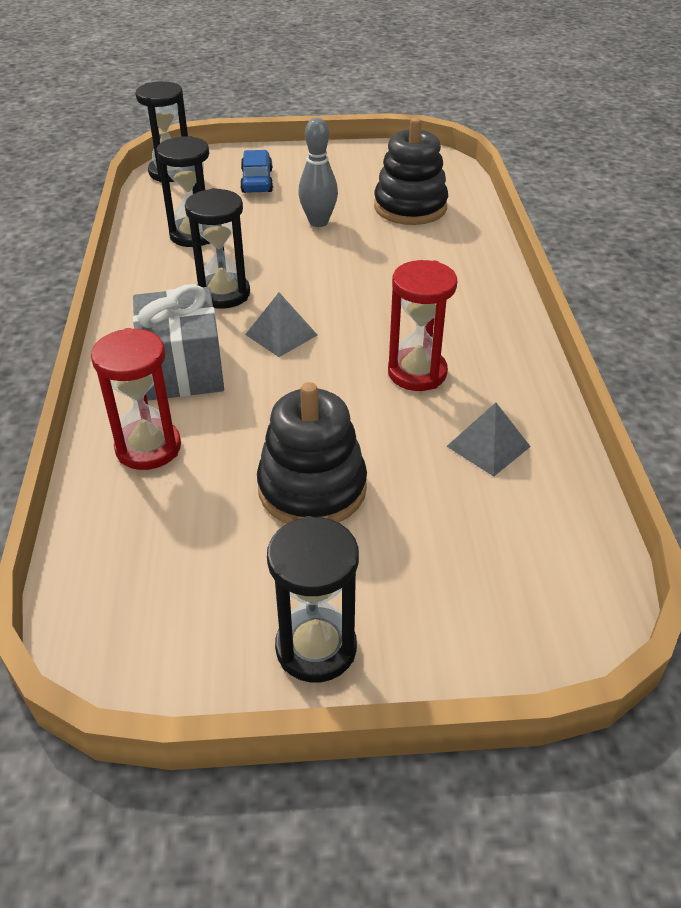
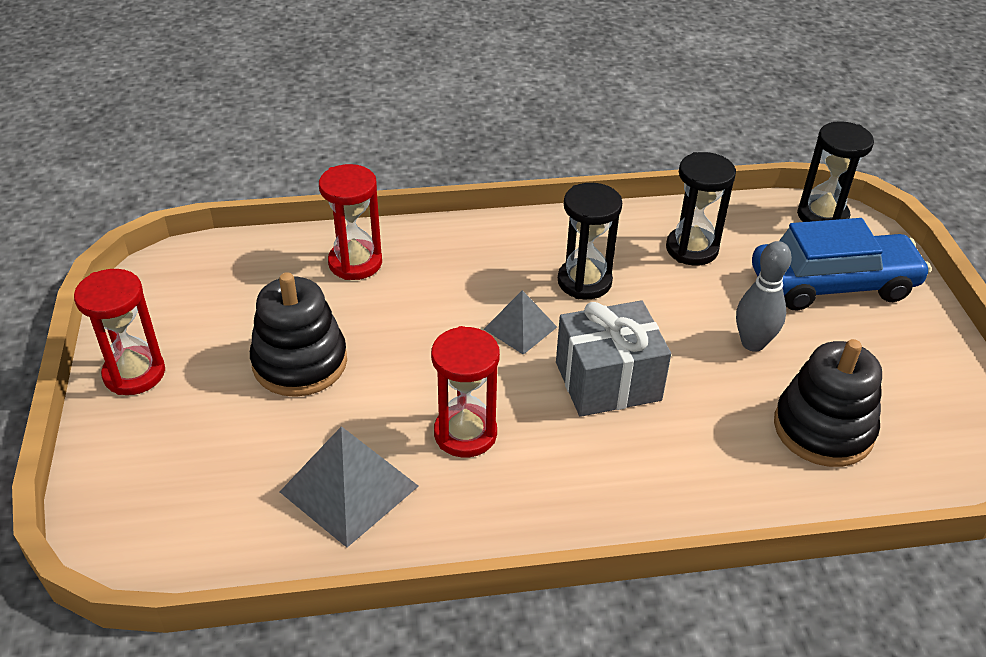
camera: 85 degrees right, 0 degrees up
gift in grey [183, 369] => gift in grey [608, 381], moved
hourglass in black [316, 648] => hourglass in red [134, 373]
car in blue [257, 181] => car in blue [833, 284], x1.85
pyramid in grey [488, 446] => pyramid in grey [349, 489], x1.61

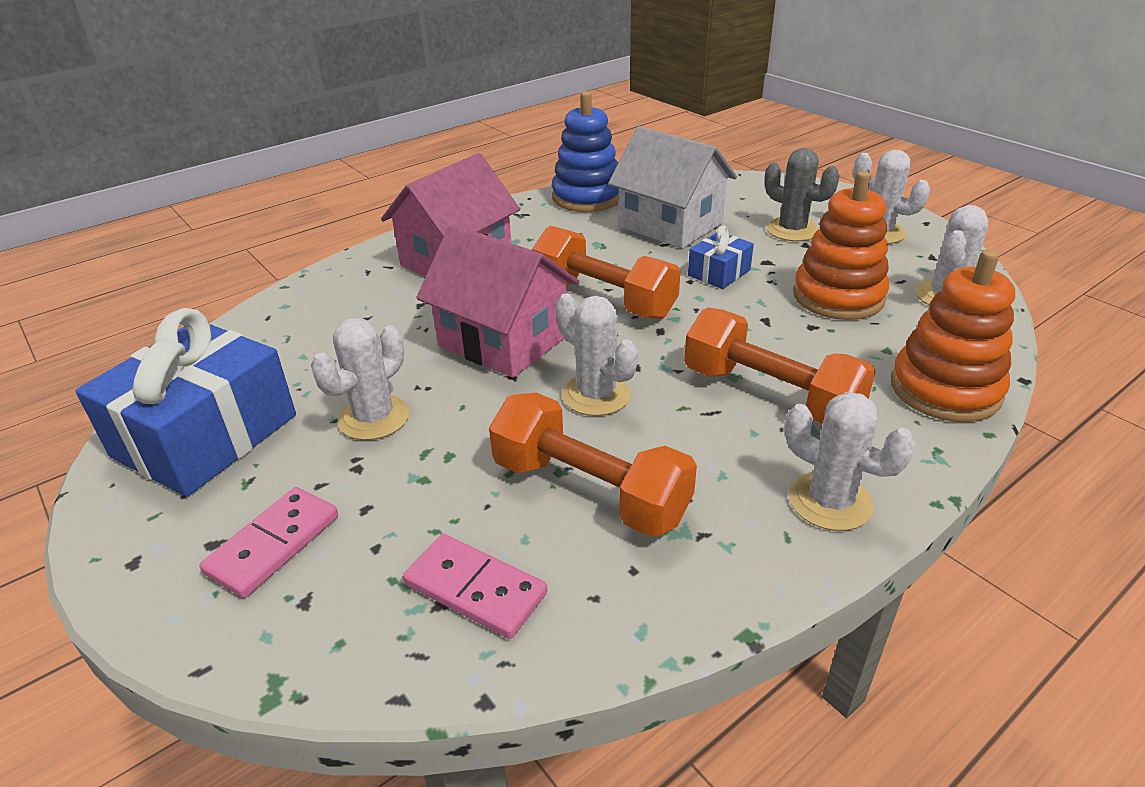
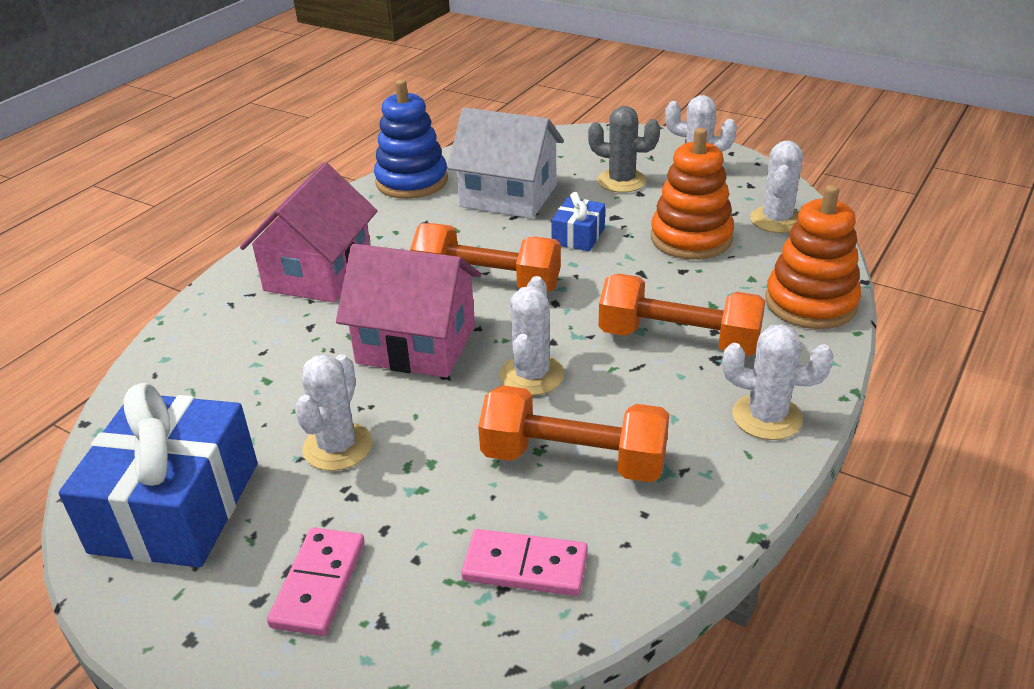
camera: 20 degrees left, 0 degrees up
cactus in white [596, 395] => cactus in white [532, 375], 75 degrees clockwise

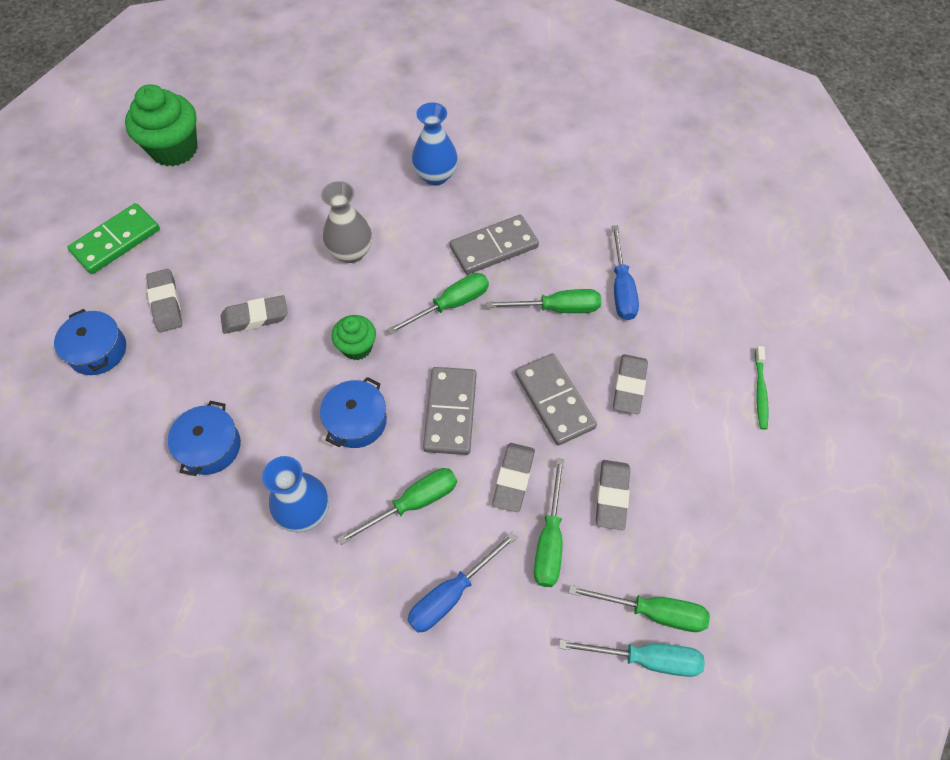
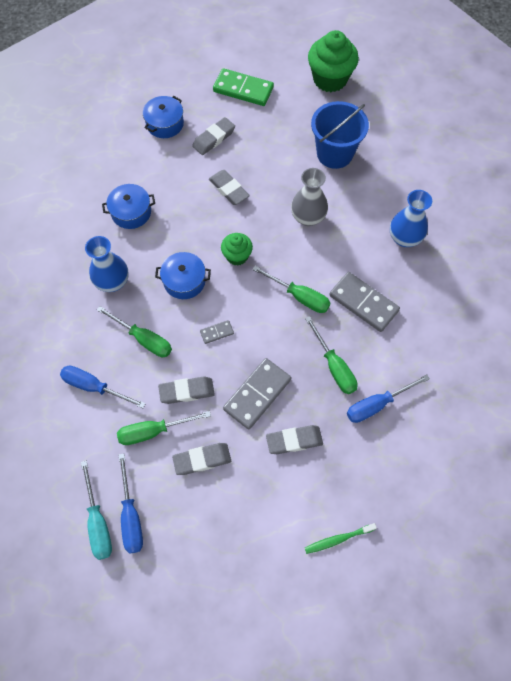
camera: 65 degrees right, 5 degrees up
nothing => bucket in blue [334, 154]
screwdriver in green [653, 612] => screwdriver in blue [131, 516]
domino in grey [450, 412] => domino in grey [217, 332], x0.47

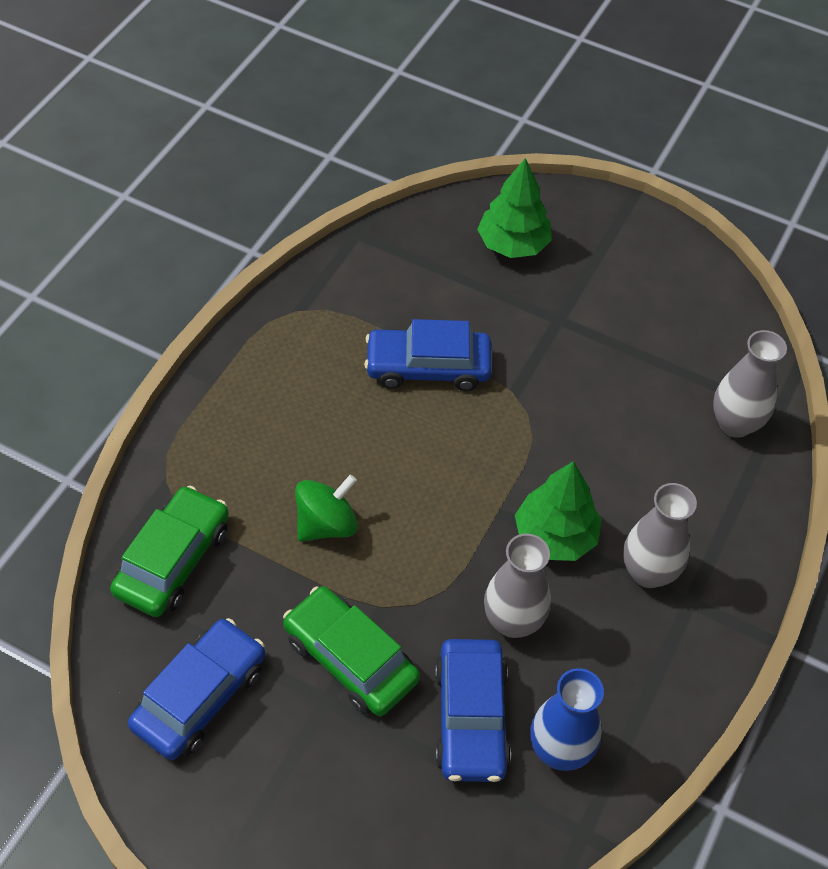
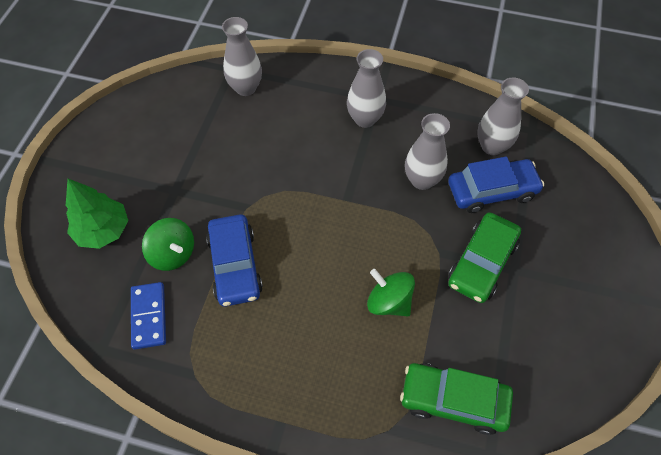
camera: 100 degrees left, 5 degrees up
car in blue [200, 696] => nothing
tree in green [555, 536] => nothing
nothing => domino in blue [149, 316]
nothing => spinning top in green [173, 253]
vase in blue [559, 750] => vase in grey [492, 146]

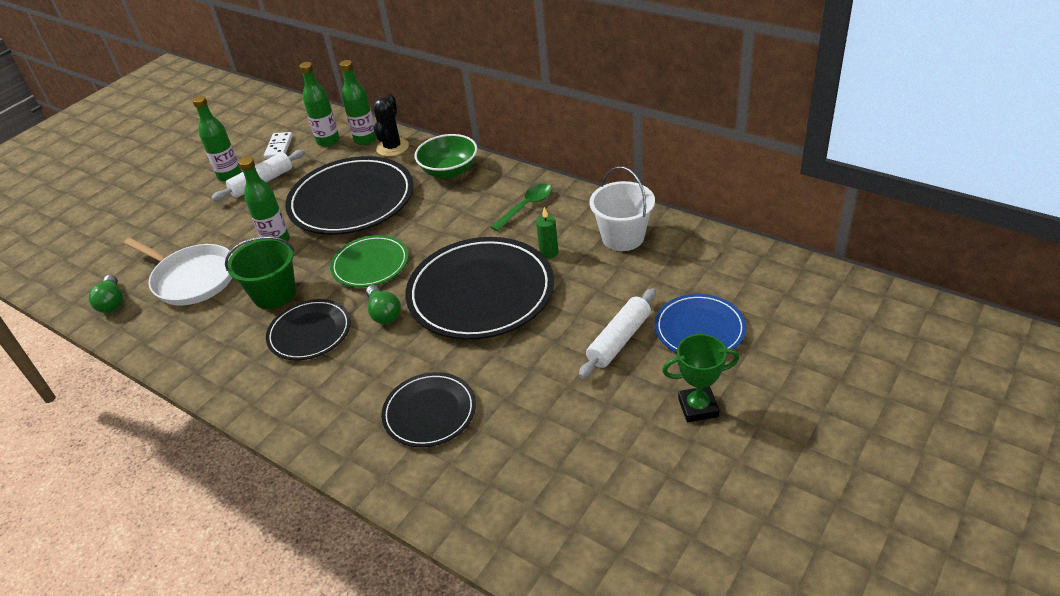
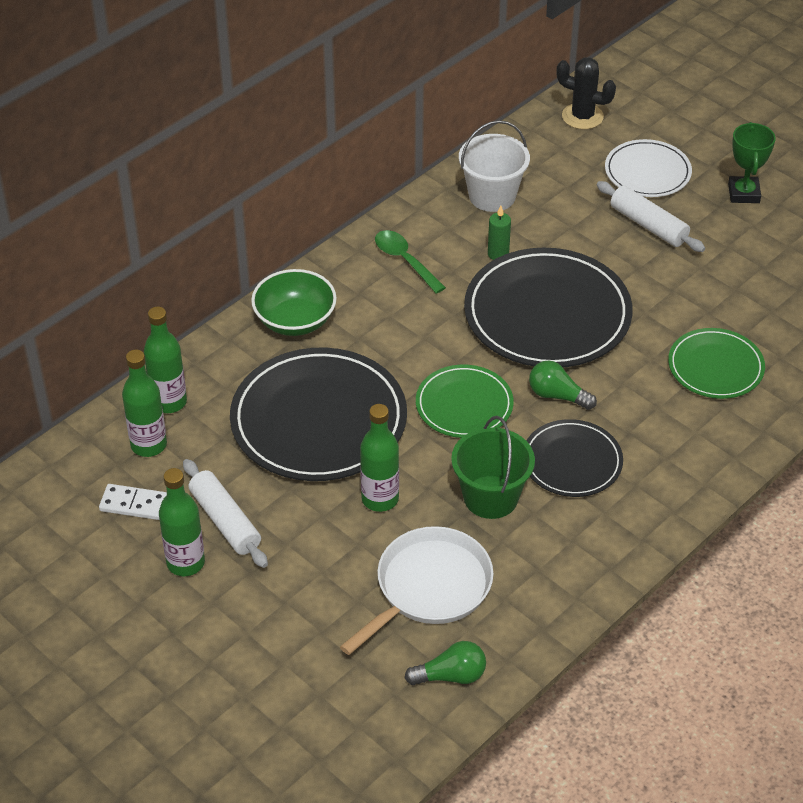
camera: 85 degrees left, 5 degrees up
cactus in black [392, 147] => cactus in black [582, 116], moved
plate in black [429, 412] => plate in green [715, 367]
plate in blue [699, 329] => plate in white [647, 172]
light bulb in green [384, 313] => light bulb in green [557, 396], 135 degrees counterclockwise

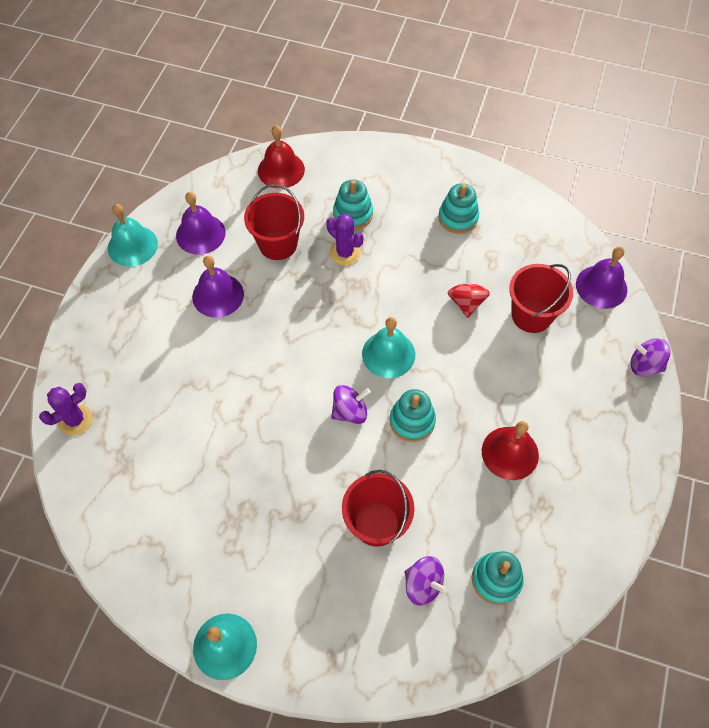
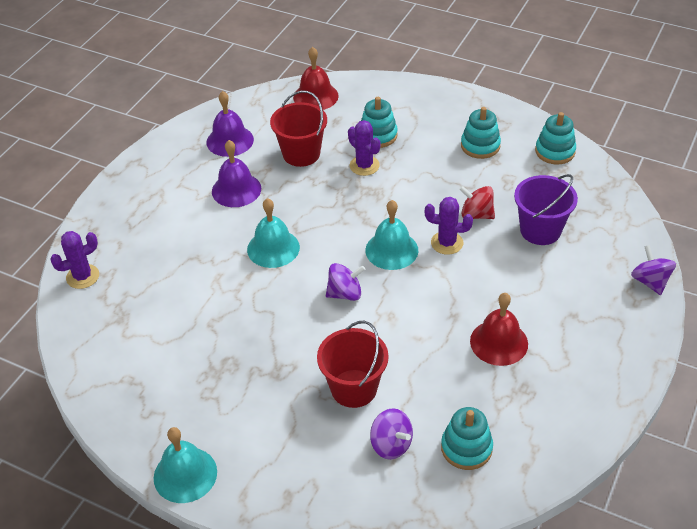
camera: 10 degrees right, 15 degrees down
bell in purple [601, 286] => nothing
nothing => cactus in purple [447, 243]
bell in turquoise [132, 246] => bell in turquoise [273, 248], moved
stacking toy in turquoise [412, 421] => stacking toy in turquoise [555, 151], moved
bucket in red [531, 315] => bucket in purple [540, 230]
spinning top in red [466, 302] => spinning top in red [476, 214], 75 degrees counterclockwise
spinning top in purple [644, 365] => spinning top in purple [650, 282], 45 degrees clockwise

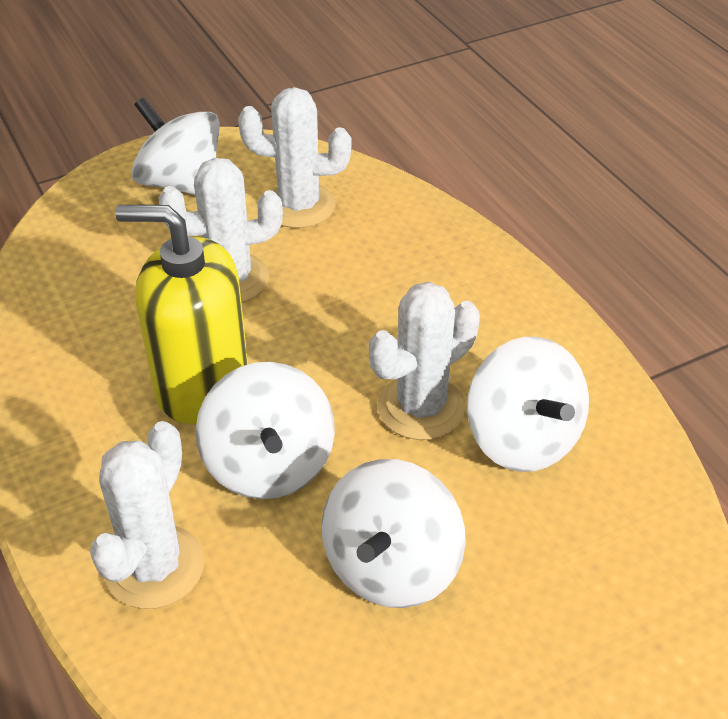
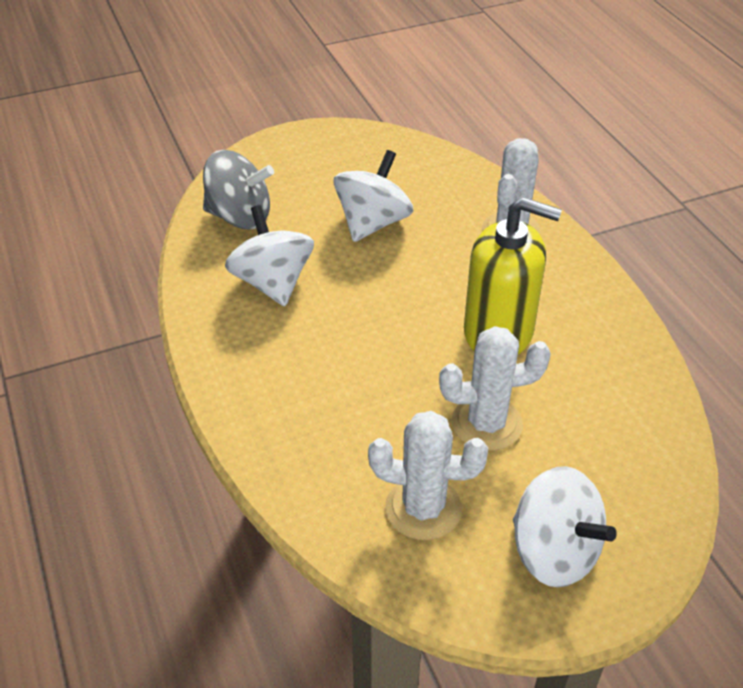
camera: 175 degrees left, 0 degrees up
spinning top in white [269, 465] => nothing
cactus in white [421, 407] => nothing
nothing => spinning top in grey [240, 217]

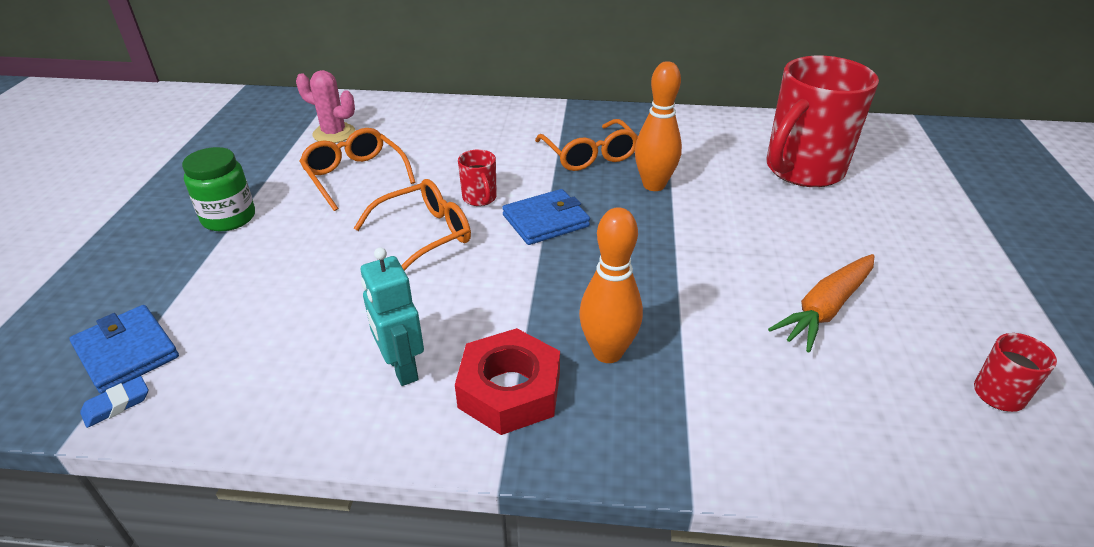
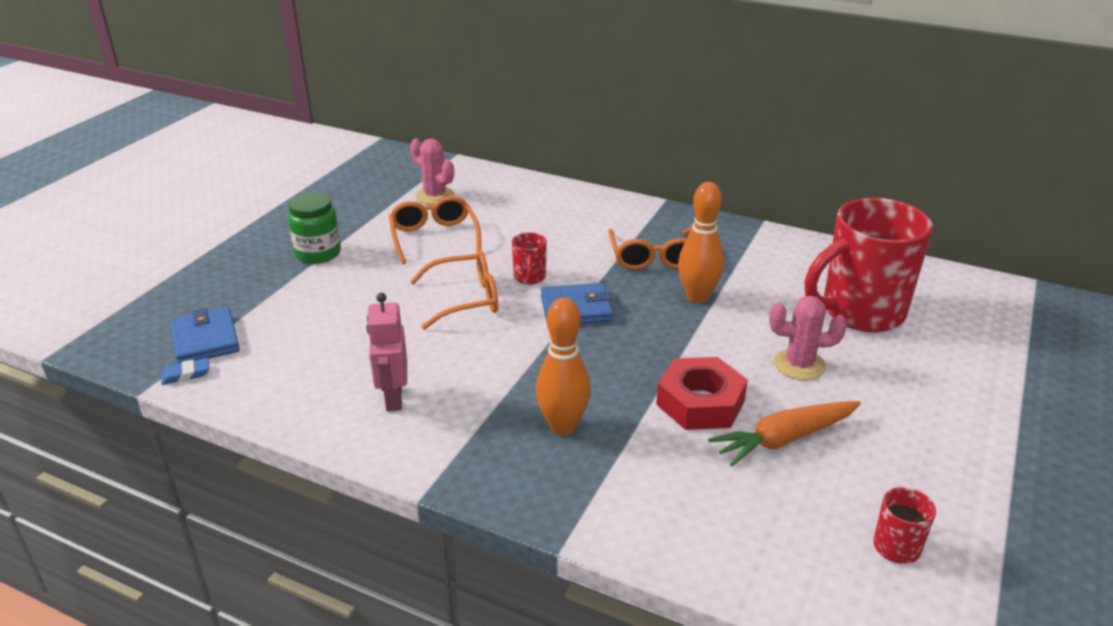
camera: 20 degrees right, 5 degrees down
nothing => cactus in pink [799, 365]
nut in red [510, 390] => nut in red [700, 403], moved
robot in turquoise [401, 368] => robot in pink [393, 398]

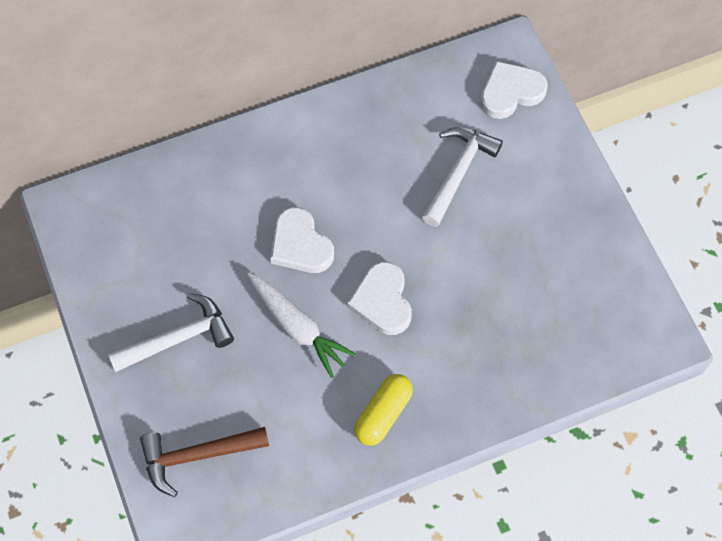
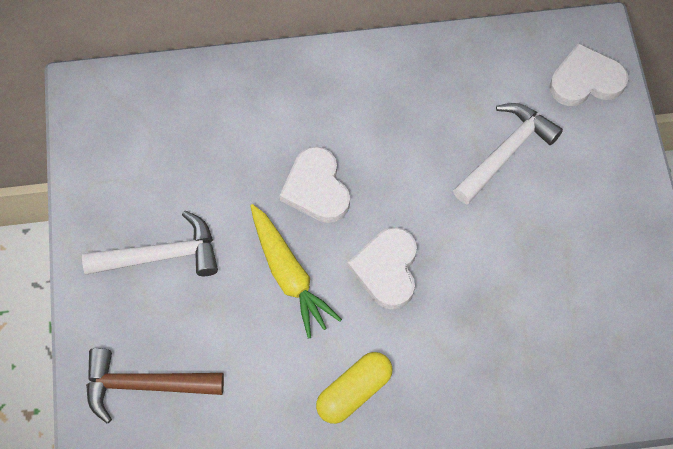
camera: 15 degrees right, 0 degrees up
carrot in white [297, 327] => carrot in yellow [289, 275]

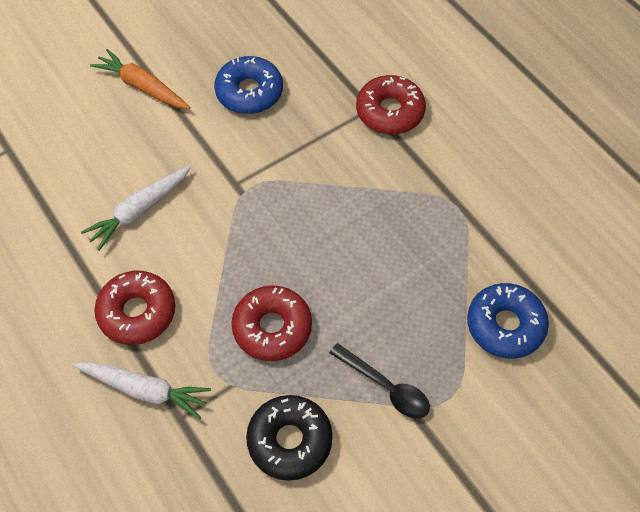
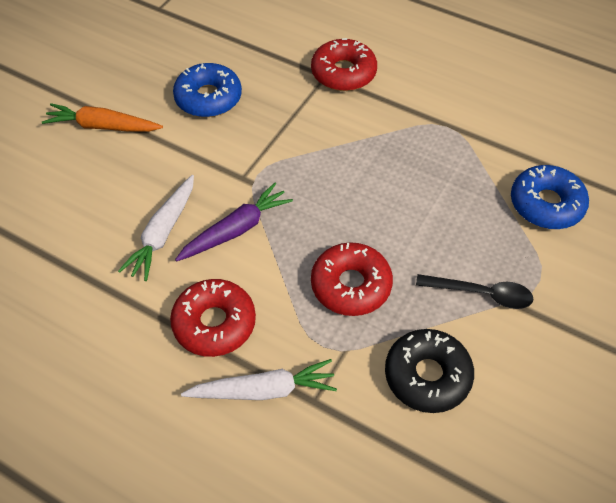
camera: 25 degrees left, 5 degrees down
nothing => carrot in purple [236, 230]

